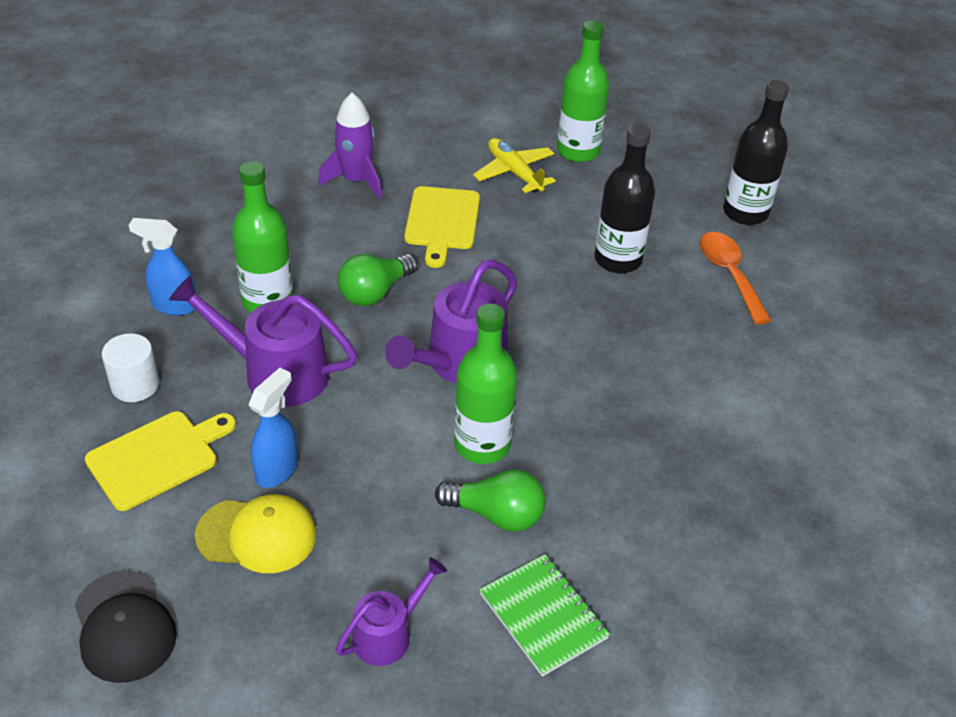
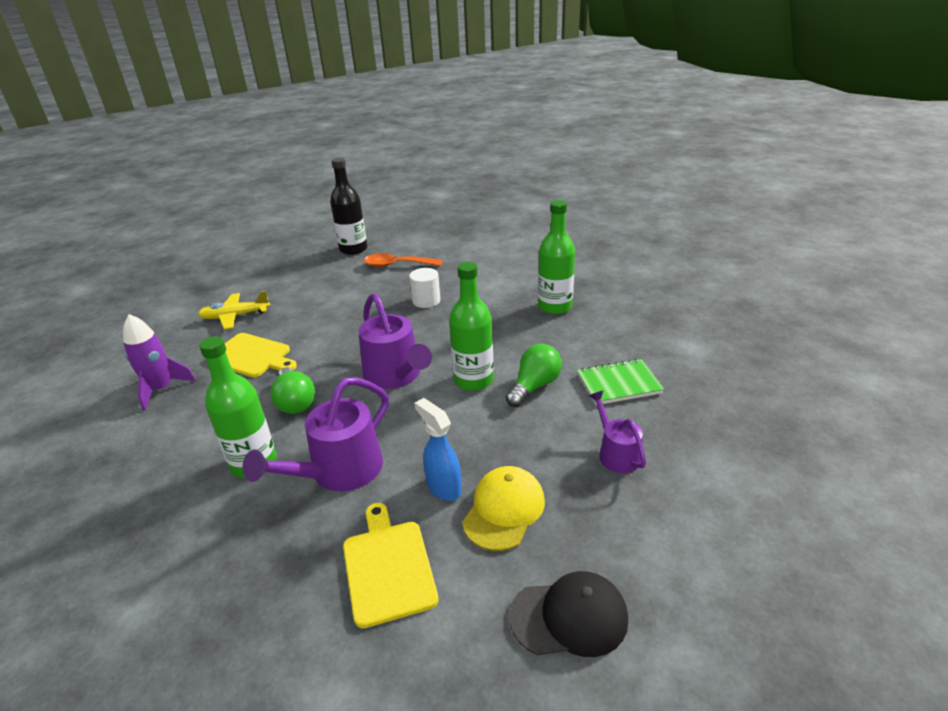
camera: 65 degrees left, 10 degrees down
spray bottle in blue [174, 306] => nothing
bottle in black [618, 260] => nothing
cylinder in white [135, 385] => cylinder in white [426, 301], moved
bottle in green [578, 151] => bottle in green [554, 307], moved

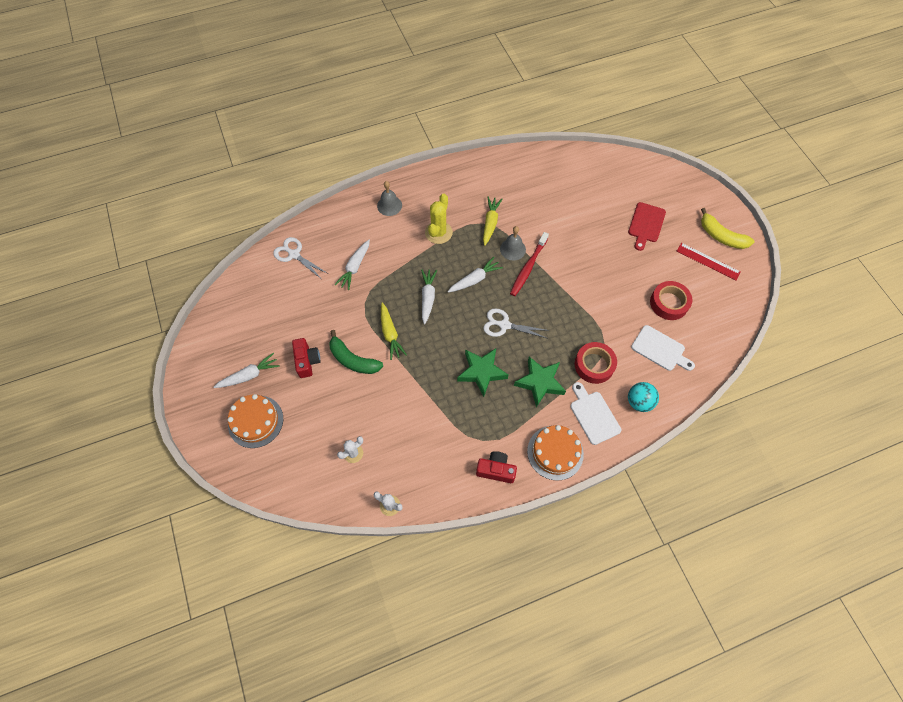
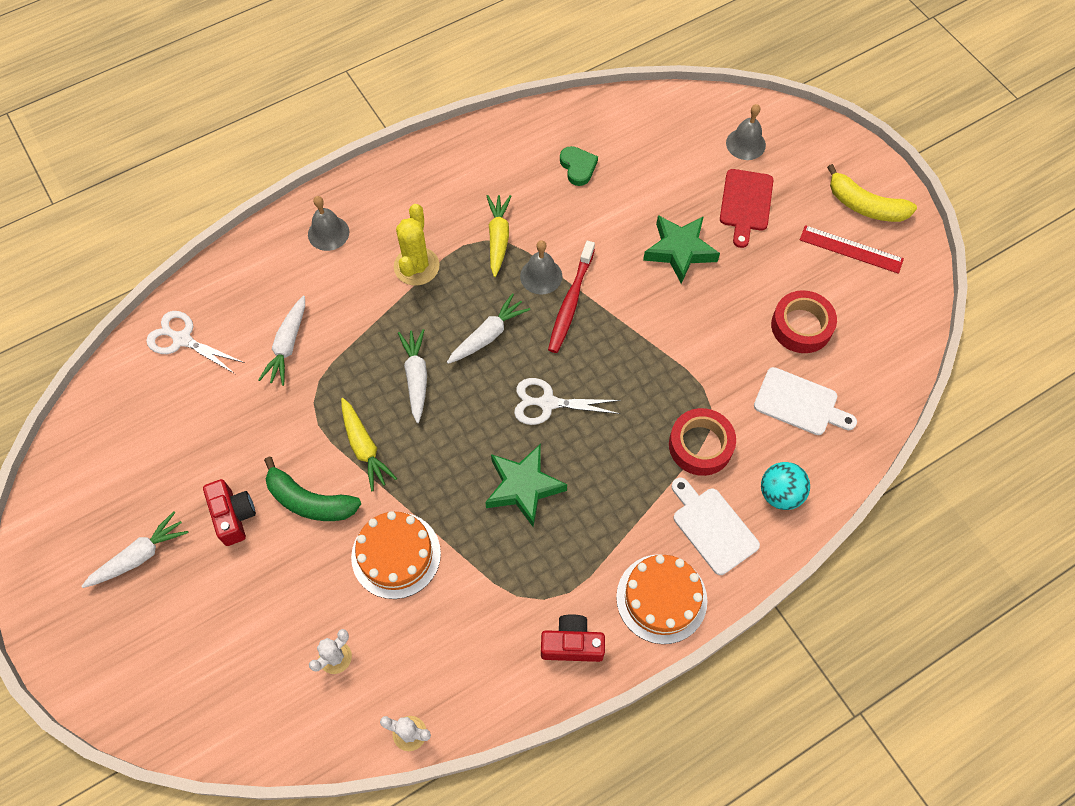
camera: 10 degrees left, 0 degrees up
nothing => heart in green [578, 167]
nothing => bell in grey [745, 144]
cake in orange [255, 421] => cake in orange [396, 555], moved
star in green [540, 382] => star in green [680, 250], moved

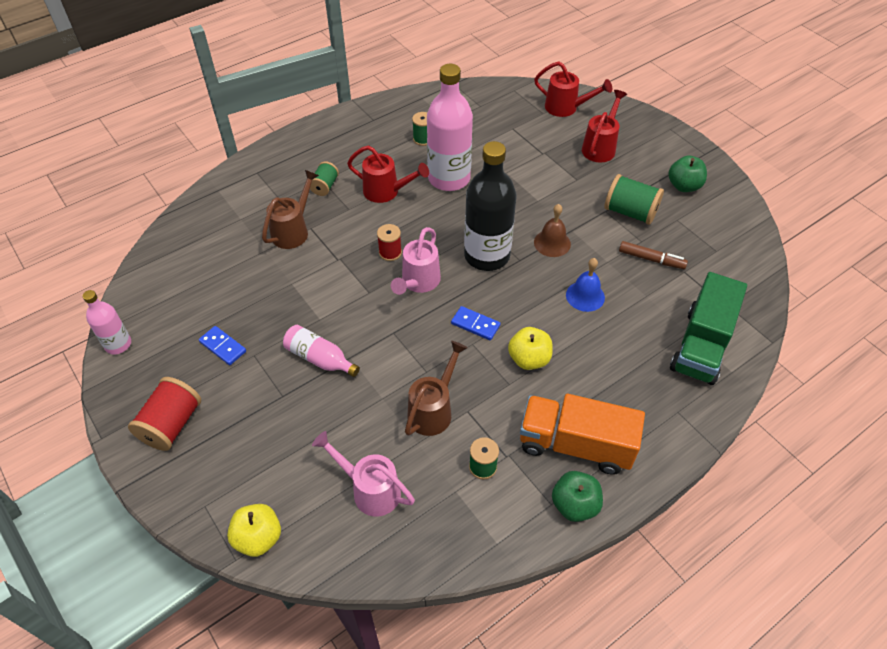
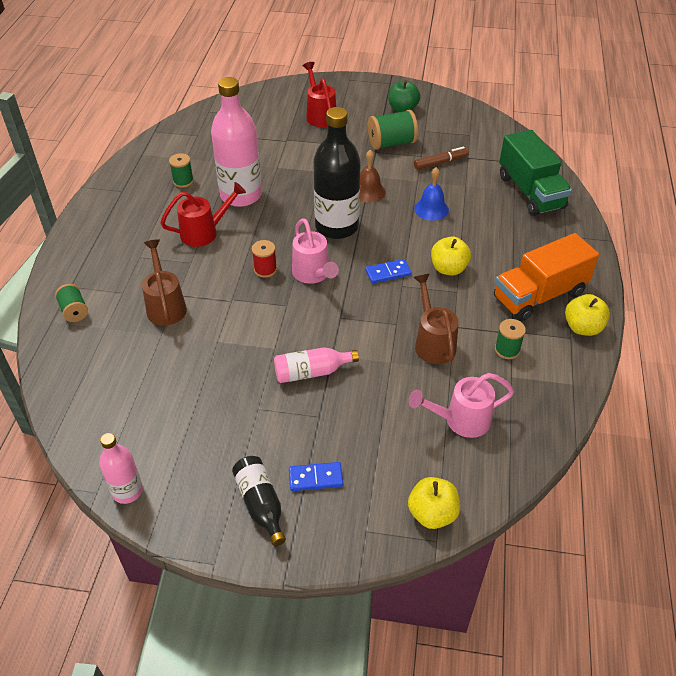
camera: 45 degrees left, 5 degrees down
watering can in red [566, 108] => nothing
domino in blue [223, 347] => domino in blue [315, 478], moved
spool in green [325, 186] => spool in green [74, 311], moved
spool in red [172, 424] => bottle in black [261, 504]
apple in green [574, 505] => apple in yellow [582, 327]

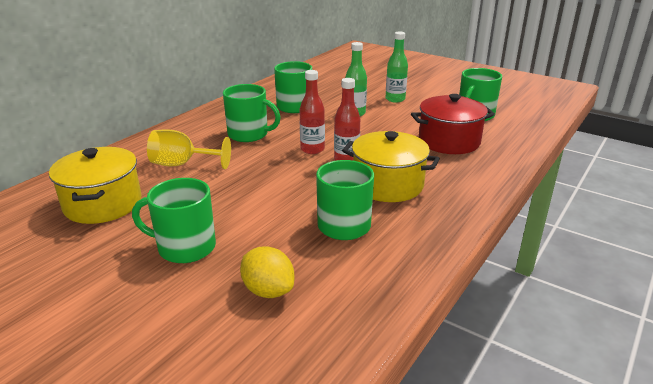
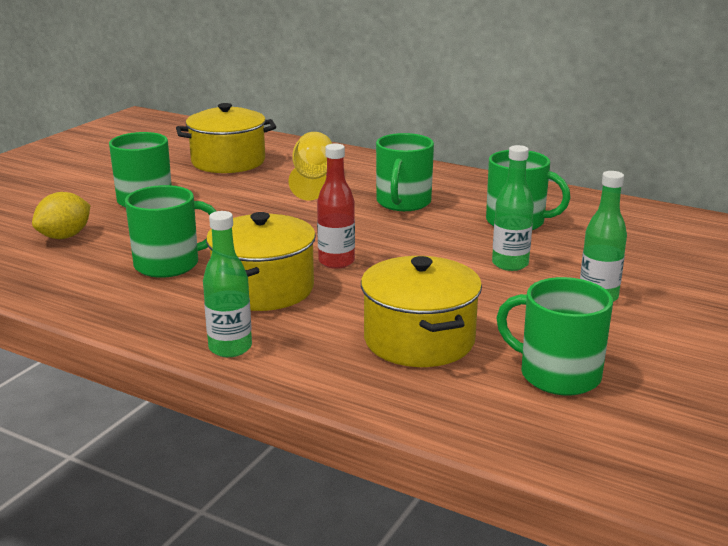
camera: 85 degrees right, 5 degrees down
bottle in red [312, 149] => nothing
nothing => bottle in green [230, 348]
pot in red [449, 141] => pot in yellow [419, 340]

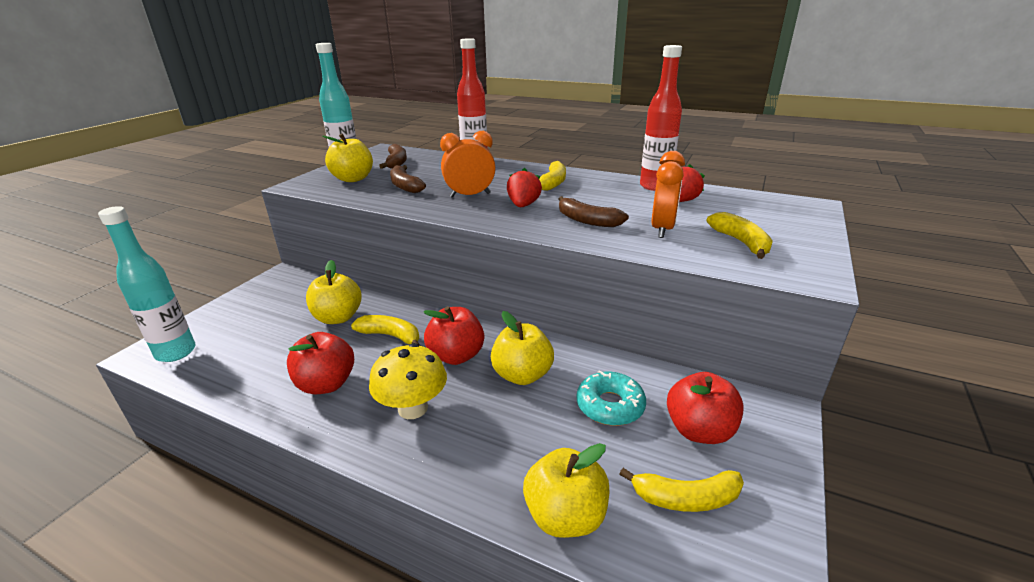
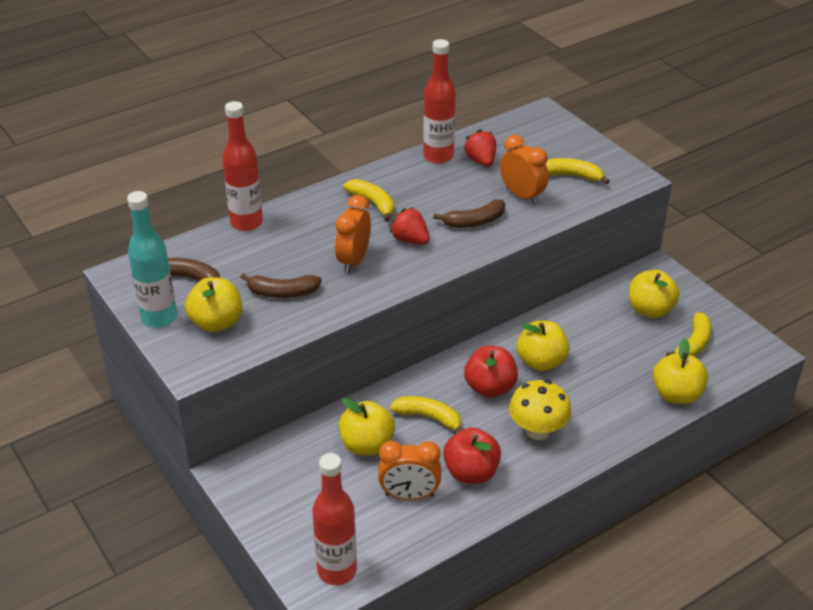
camera: 60 degrees left, 10 degrees up
donut in turquoise [610, 405] => nothing
nothing => clock in orange [409, 495]
bottle in turquoise [176, 352] => bottle in red [337, 571]
apple in red [699, 430] => apple in yellow [650, 310]
banana in yellow [391, 336] => banana in yellow [429, 417], 60 degrees clockwise

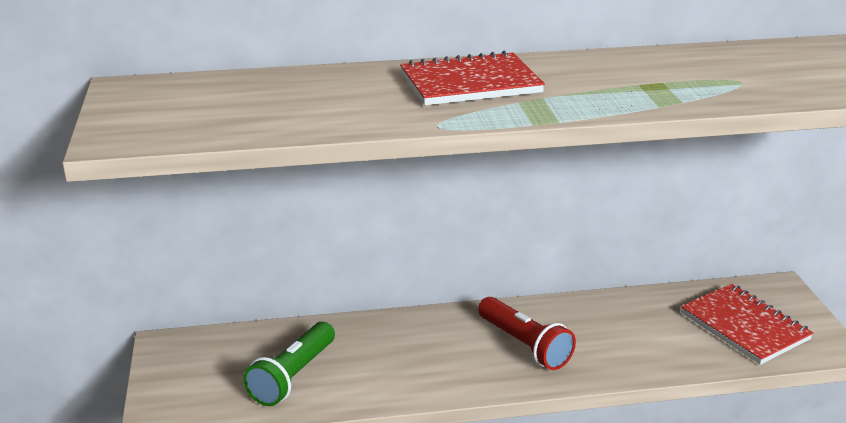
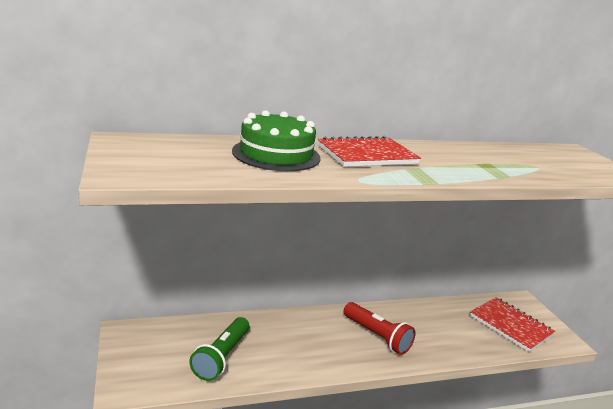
camera: 10 degrees left, 5 degrees down
nothing => cake in green [276, 154]

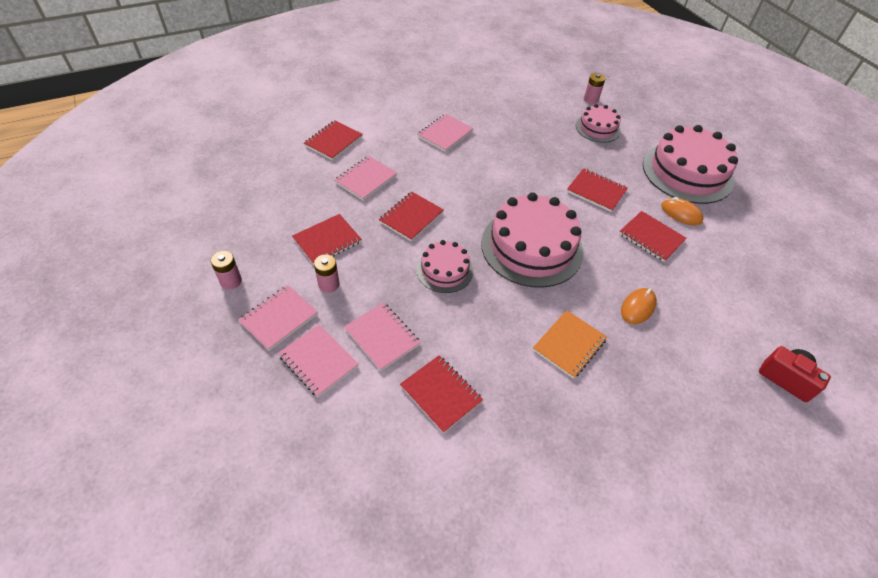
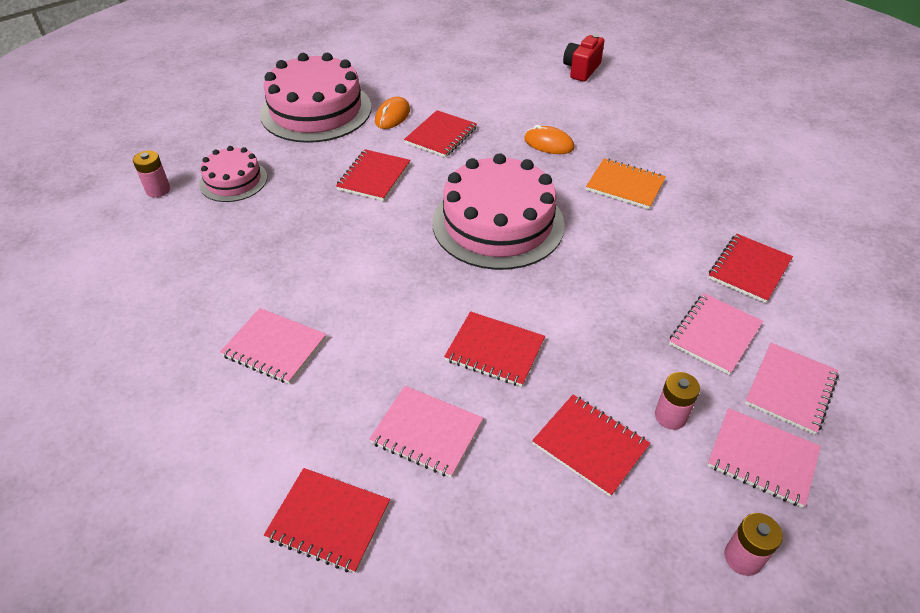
camera: 100 degrees left, 5 degrees down
cake in pink [444, 270] => nothing

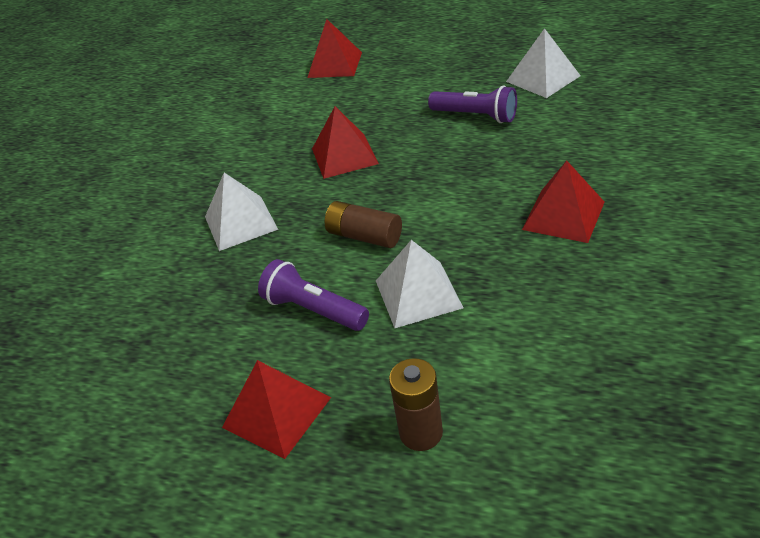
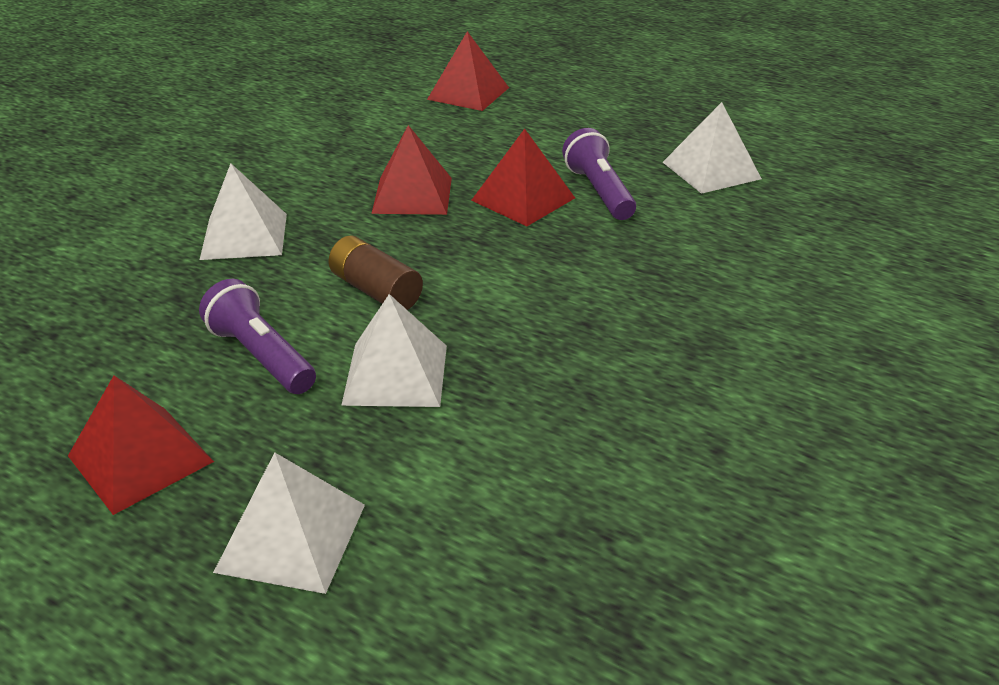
camera: 10 degrees right, 5 degrees down
pyramid in red [563, 215] => pyramid in red [523, 199], moved
battery in brown [421, 433] => pyramid in white [291, 537]
flashlight in purple [475, 116] => flashlight in purple [599, 191], 150 degrees counterclockwise

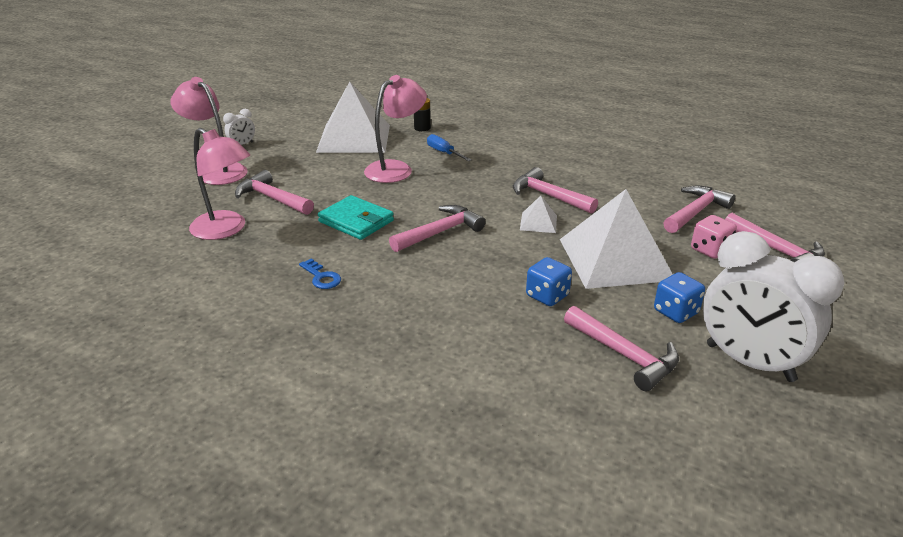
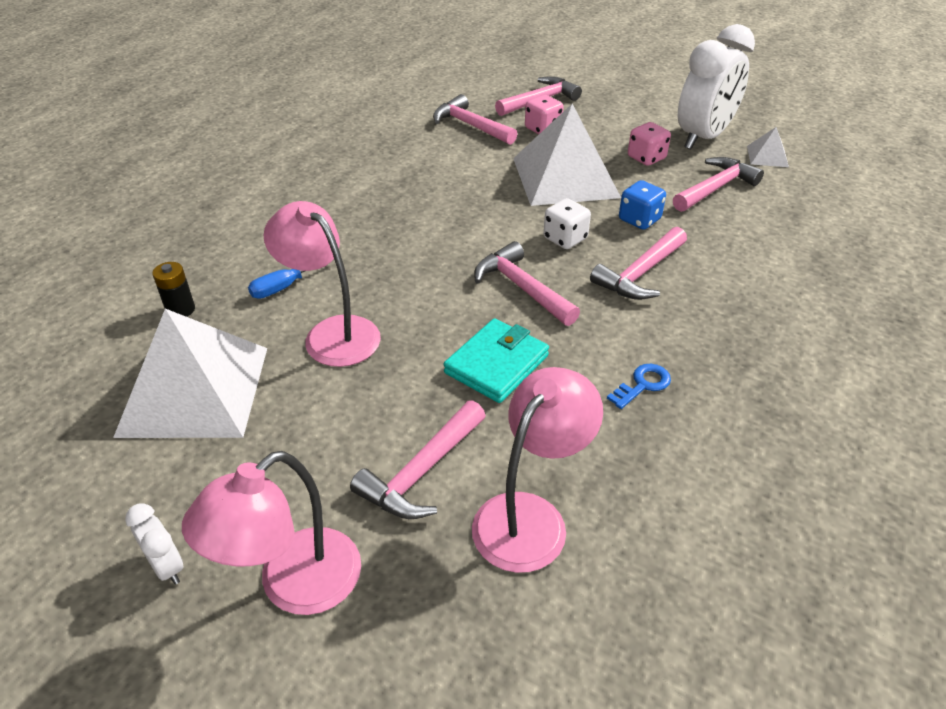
camera: 90 degrees left, 10 degrees up
nothing => dice in white [565, 239]
hammer in pink [548, 196] => hammer in pink [640, 274], moved
pyramid in white [538, 222] => pyramid in white [767, 156], moved
dice in blue [676, 312] => dice in pink [646, 158]

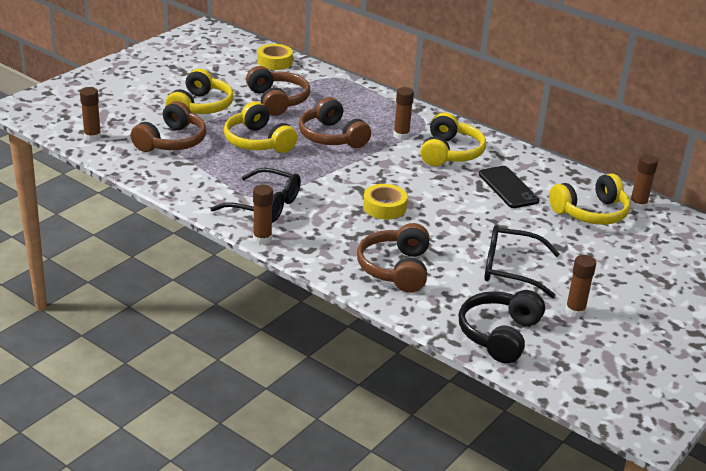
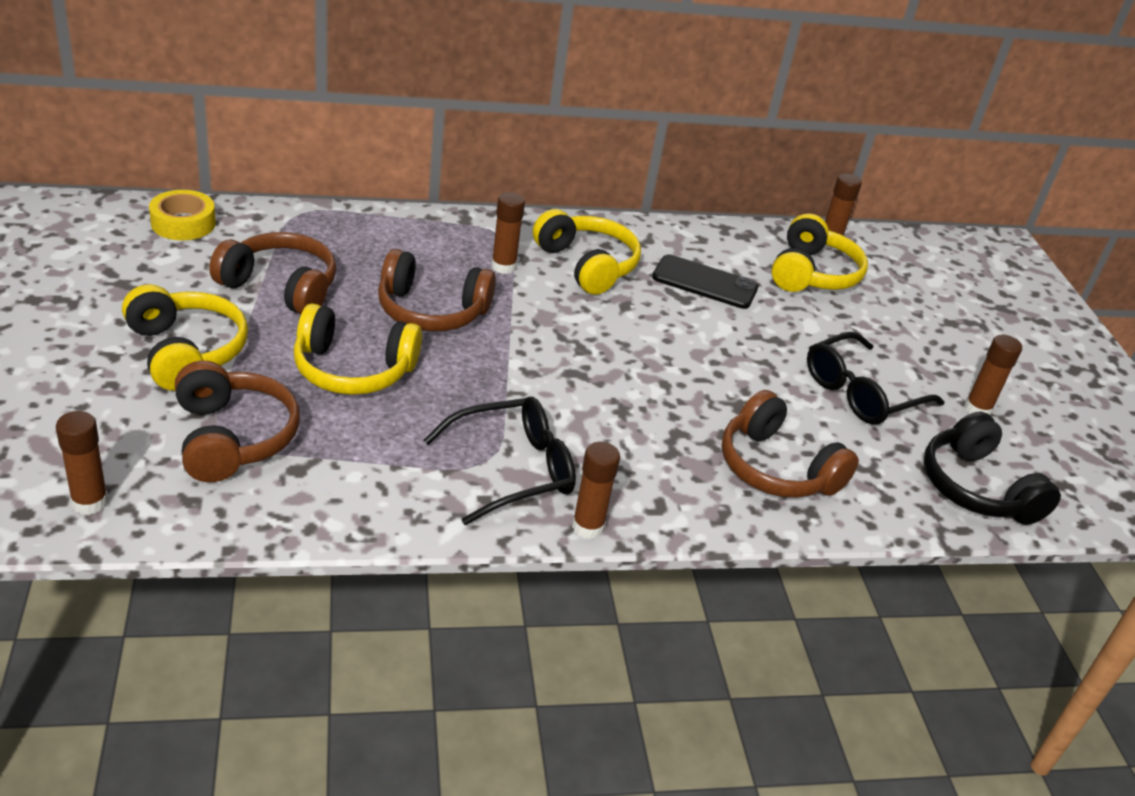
camera: 50 degrees left, 5 degrees up
tape in yellow [384, 207] => nothing

